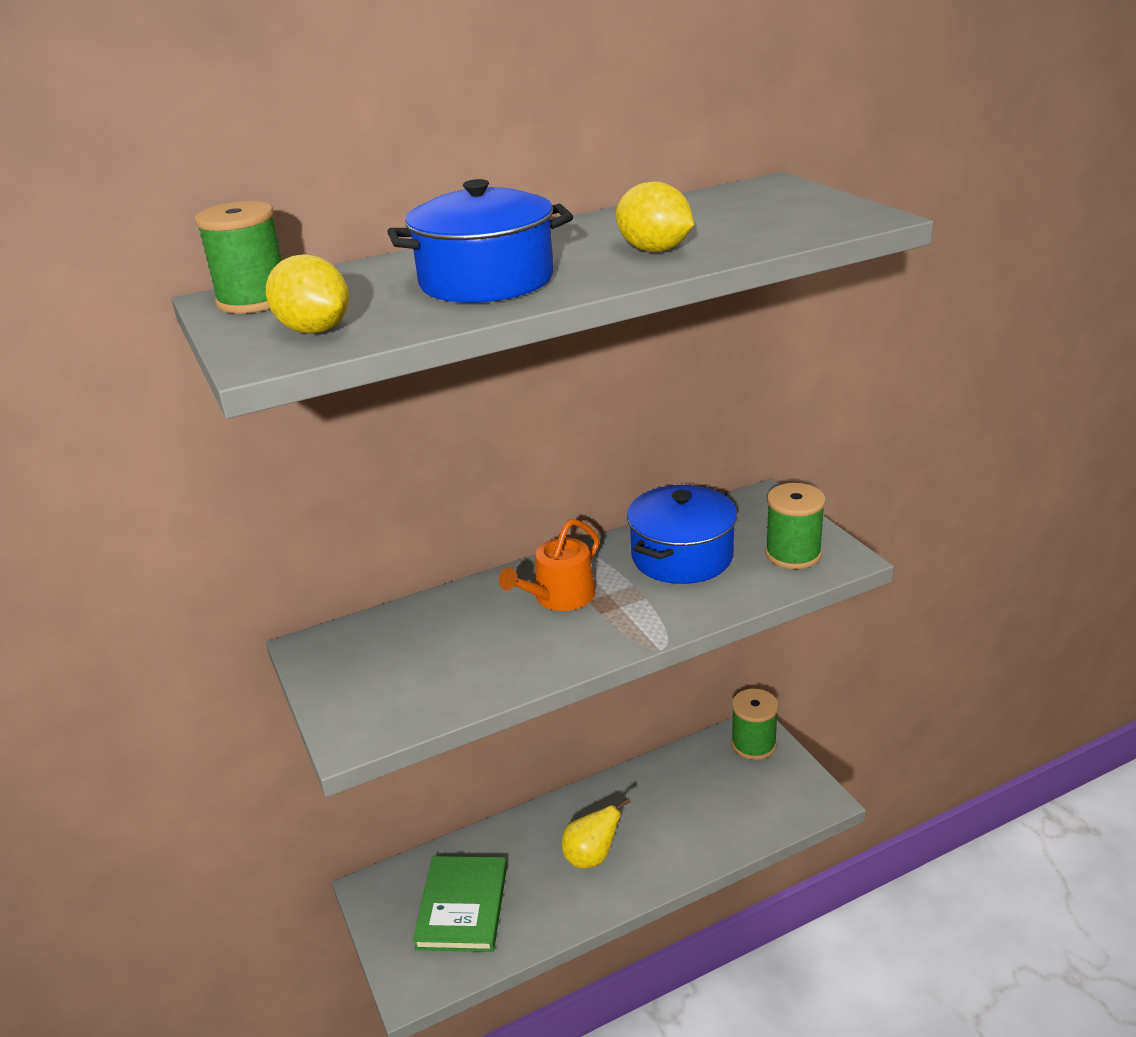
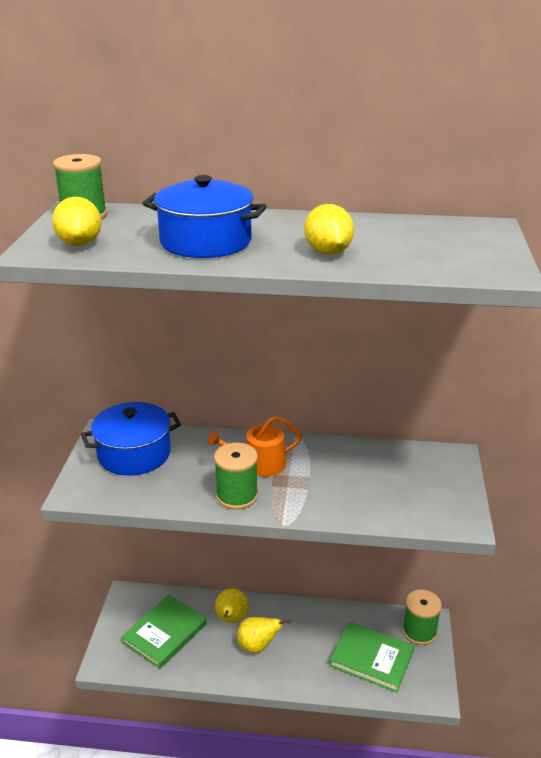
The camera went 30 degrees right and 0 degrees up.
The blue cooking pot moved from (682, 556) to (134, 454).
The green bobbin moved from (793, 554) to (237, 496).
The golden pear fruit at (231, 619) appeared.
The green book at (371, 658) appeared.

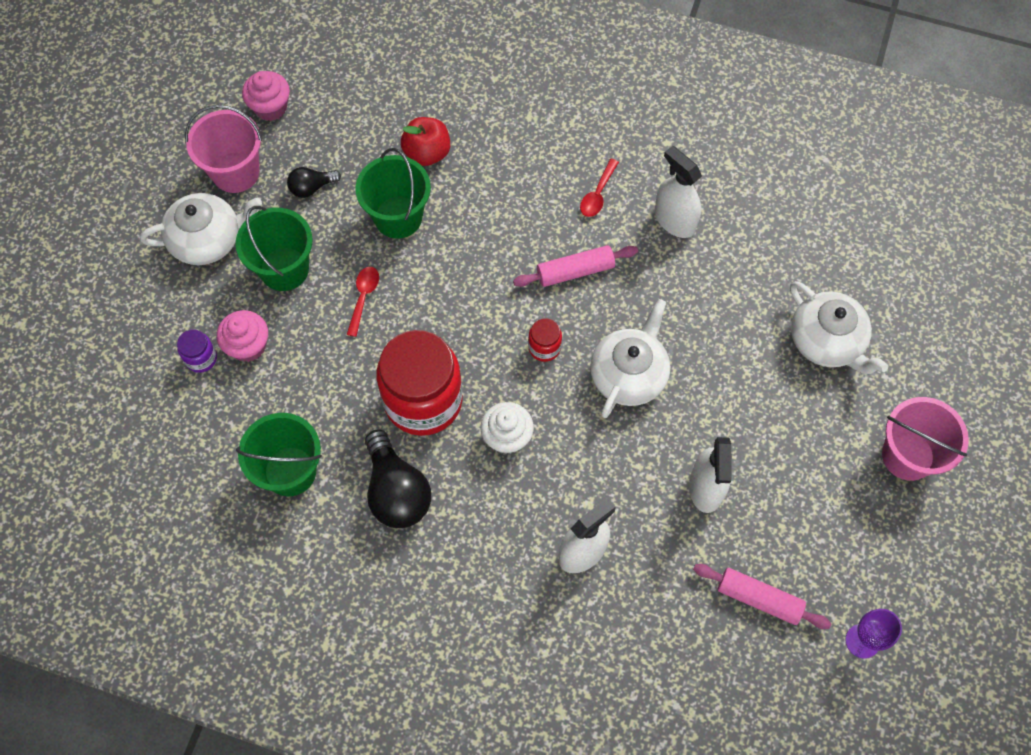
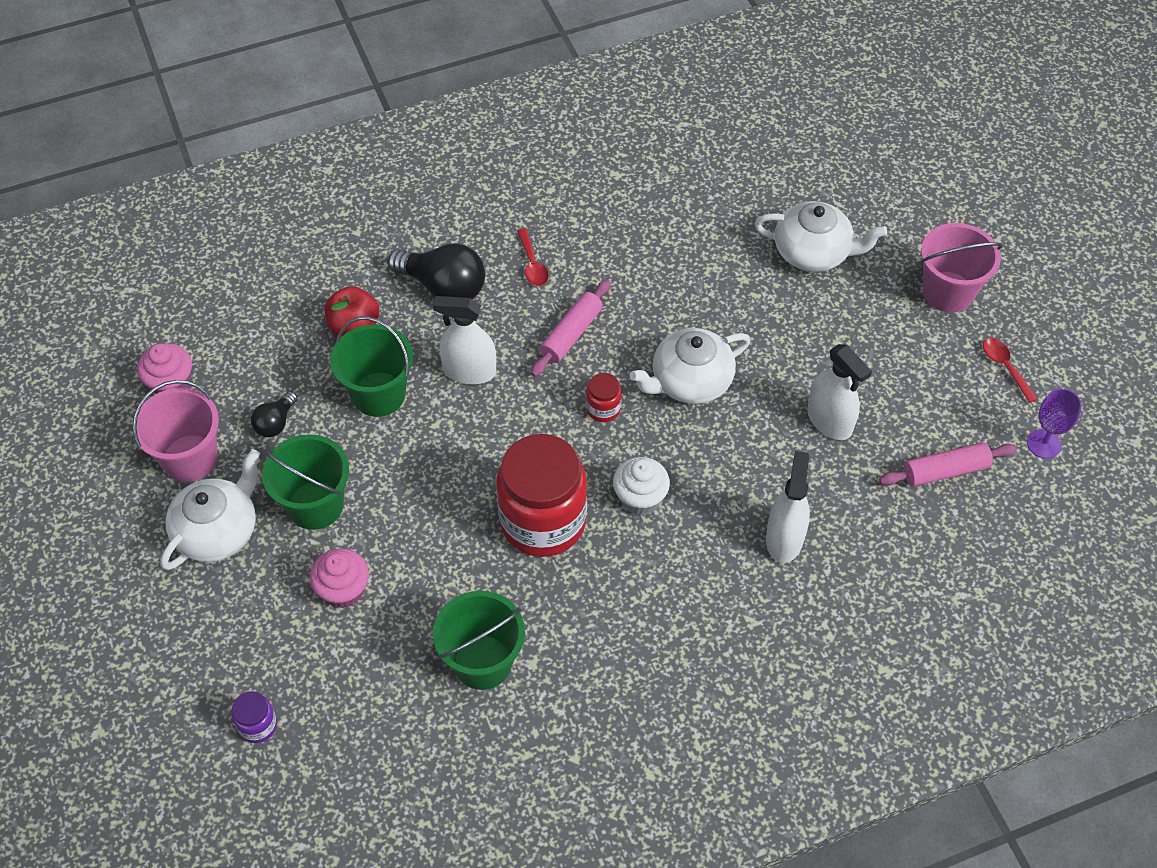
The camera went 40 degrees left and 10 degrees down.
The violet jar moved from (201, 358) to (258, 725).
The crimson teaspoon moved from (363, 297) to (1005, 367).
The ebony light bulb moved from (396, 491) to (443, 287).
The white tea pot at (629, 374) turned 105 degrees counterclockwise.
The white spray cleaner moved from (674, 220) to (469, 371).

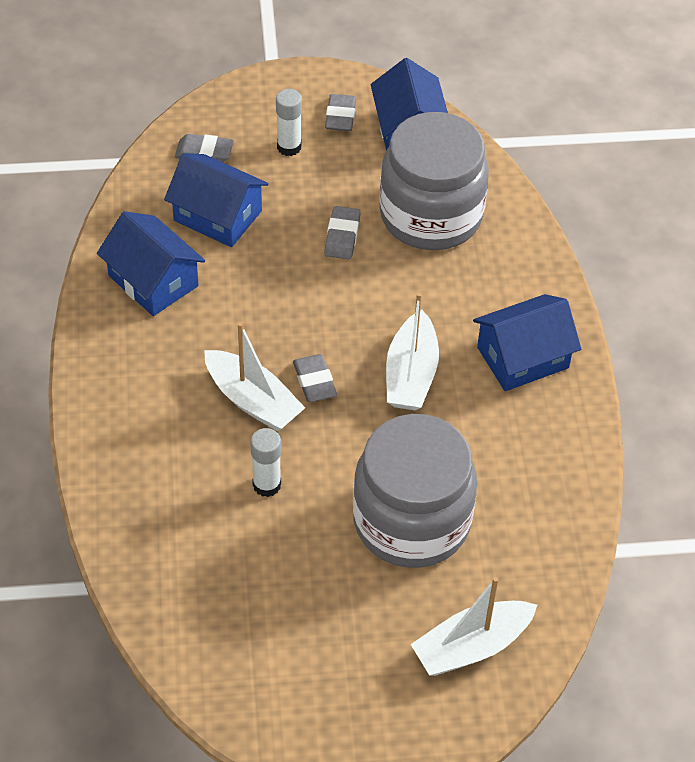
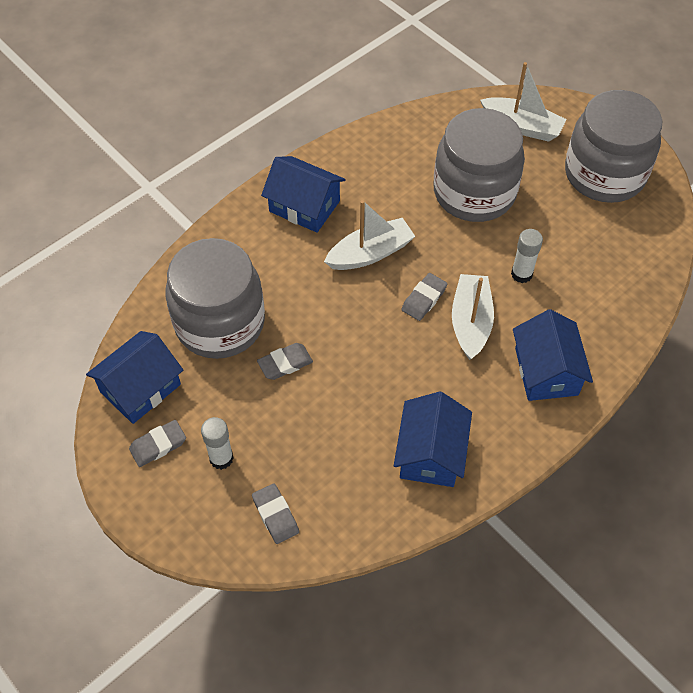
The camera went 125 degrees left and 5 degrees up.
The blue toy house moved from (217, 216) to (546, 371).
The gray jar at (604, 174) appeared.

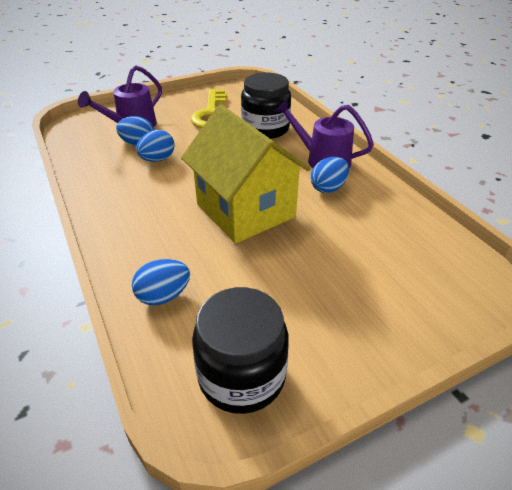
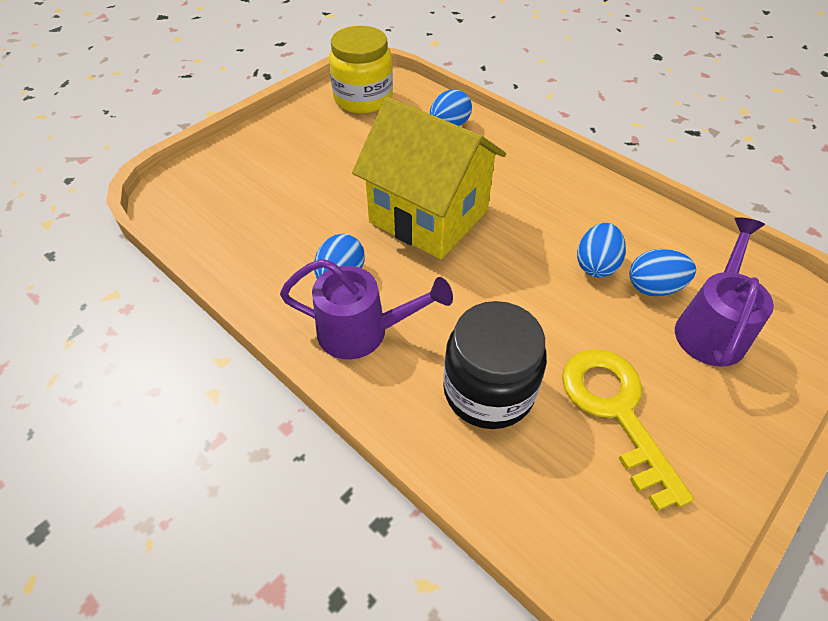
The camera went 160 degrees right and 10 degrees up.
The ebony jar at (242, 376) became the golden jar at (363, 98).

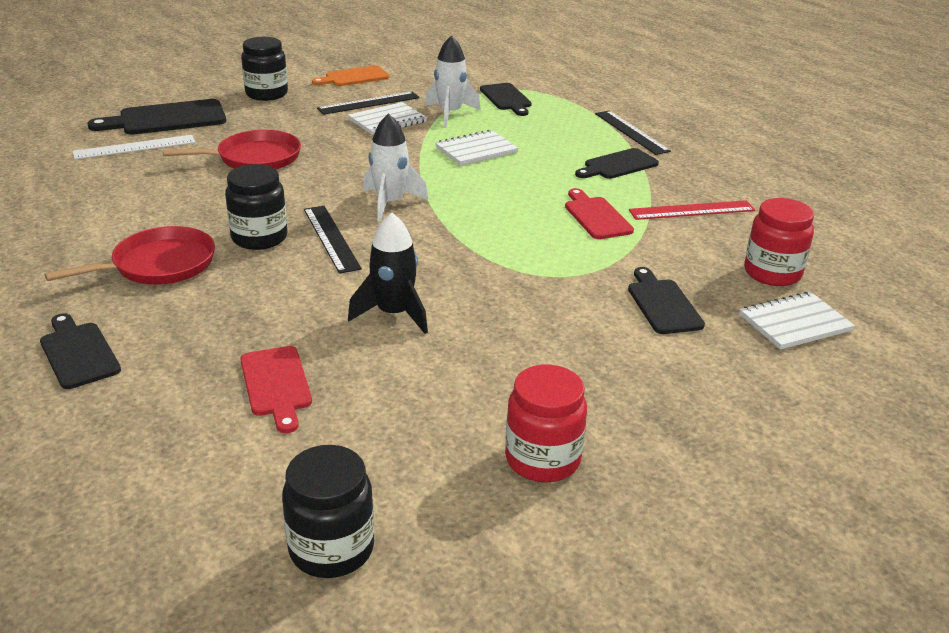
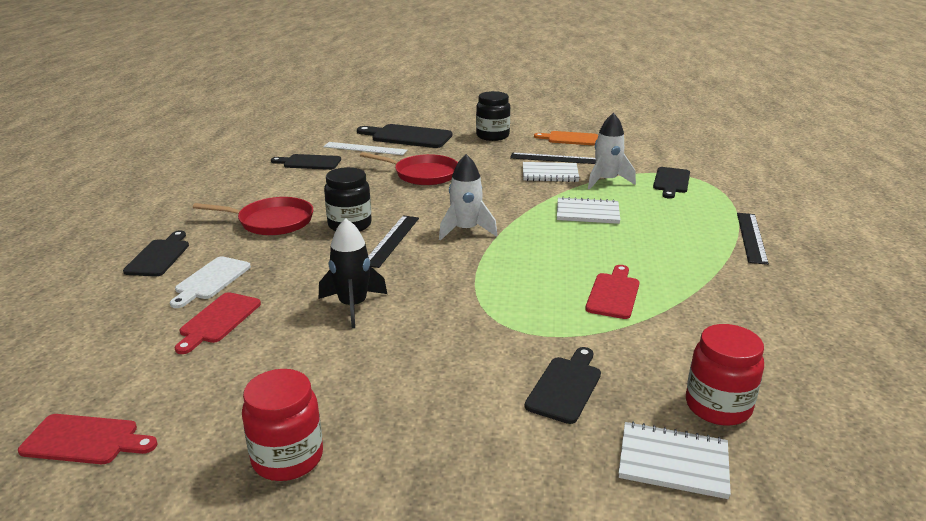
The camera went 40 degrees right and 5 degrees down.
The ebony jar at (331, 549) was replaced by the crimson bread board at (85, 440).
The ebony bread board moved from (618, 165) to (309, 162).
The crimson measuring stick at (692, 210) disappeared.
The white bread board at (211, 280) appeared.

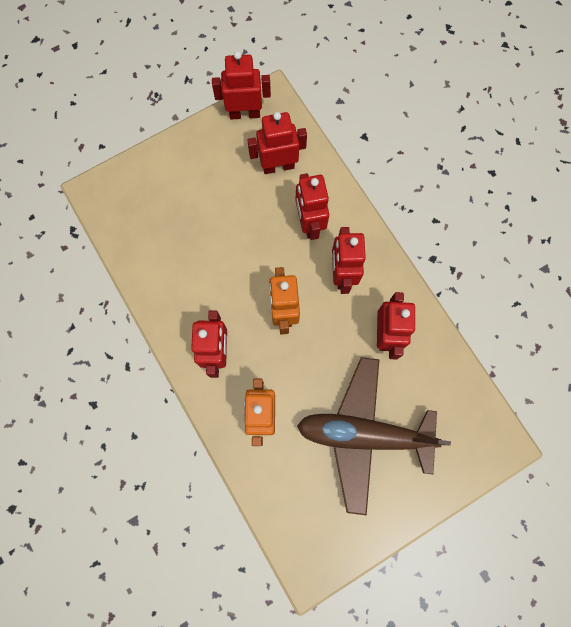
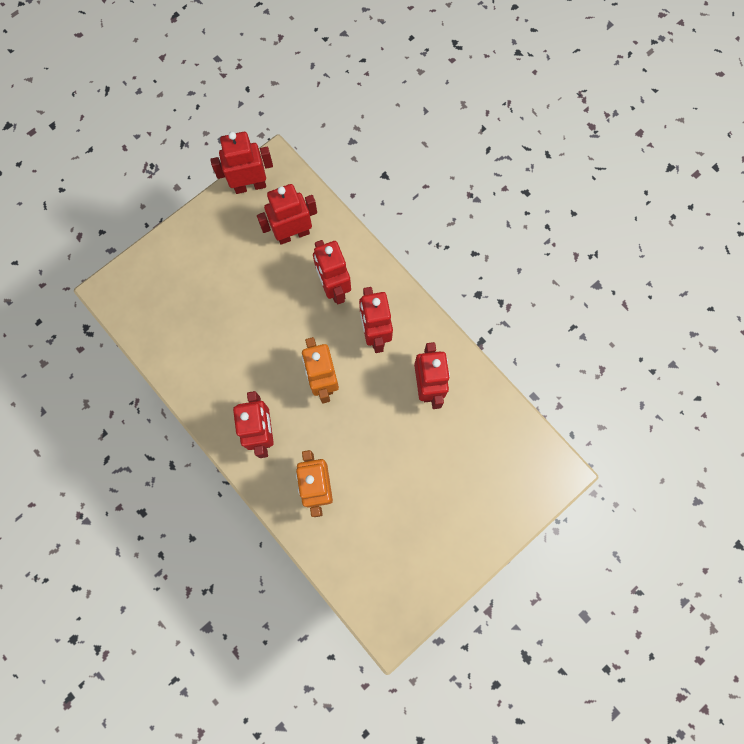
The camera went 10 degrees left and 0 degrees up.
The brown plane at (364, 434) disappeared.

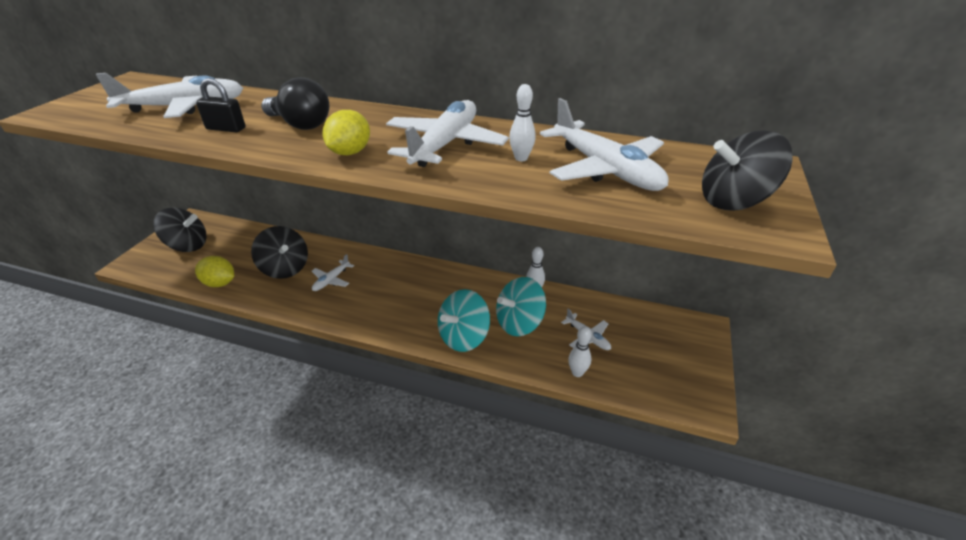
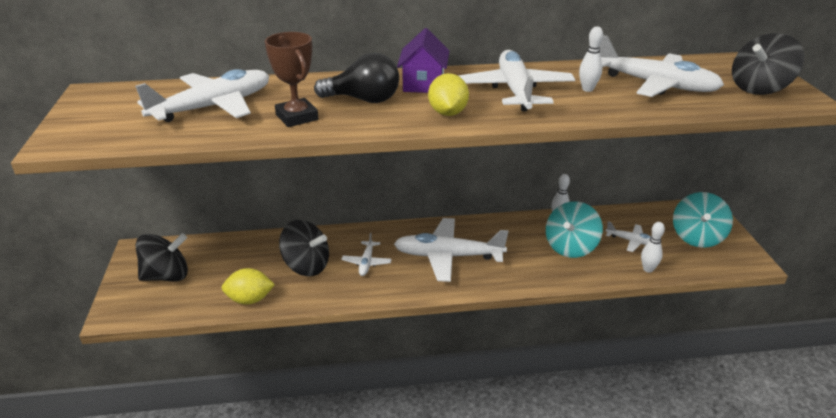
The camera went 25 degrees left and 5 degrees down.
The ebony lock at (226, 128) was replaced by the brown prize cup at (297, 117).
The aqua spinning top moved from (464, 337) to (697, 237).
The white plane at (448, 256) appeared.
The violet toy house at (423, 84) appeared.

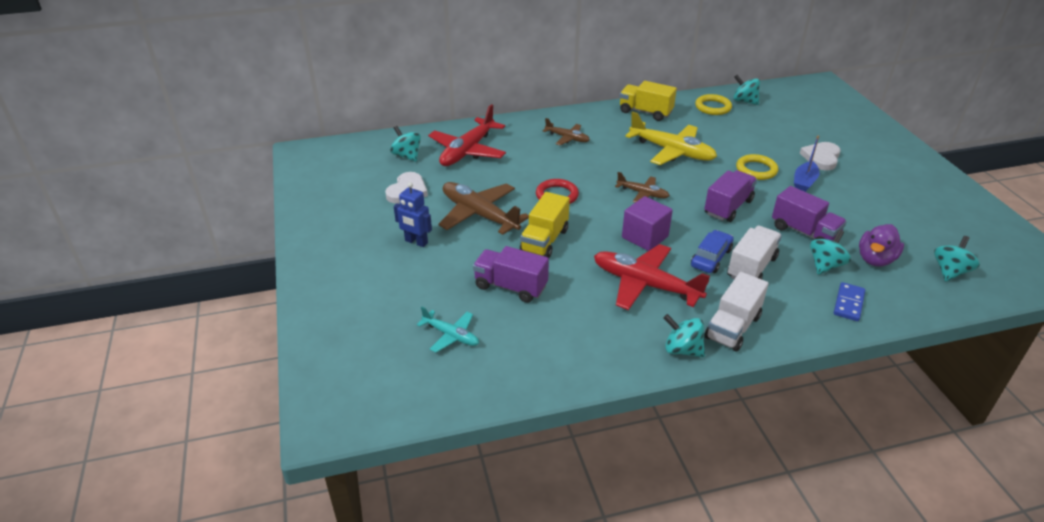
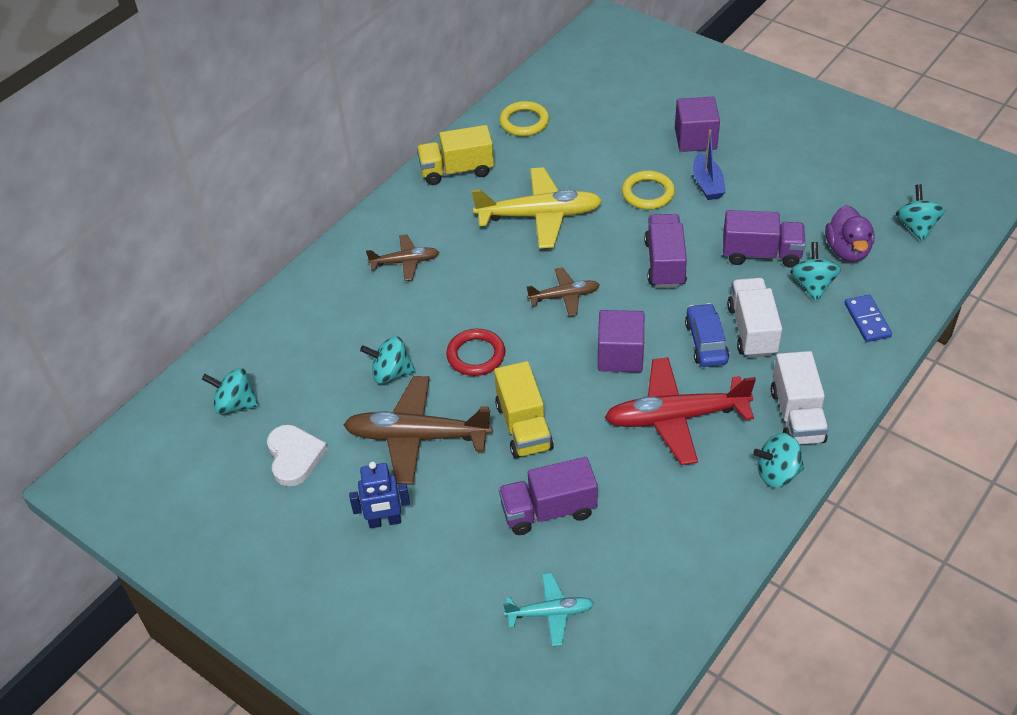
The camera went 35 degrees left and 10 degrees up.
The crimson plane at (468, 151) disappeared.
The aqua spinning top moved from (744, 101) to (391, 373).
The white heart shape at (821, 158) was replaced by the violet block at (695, 139).

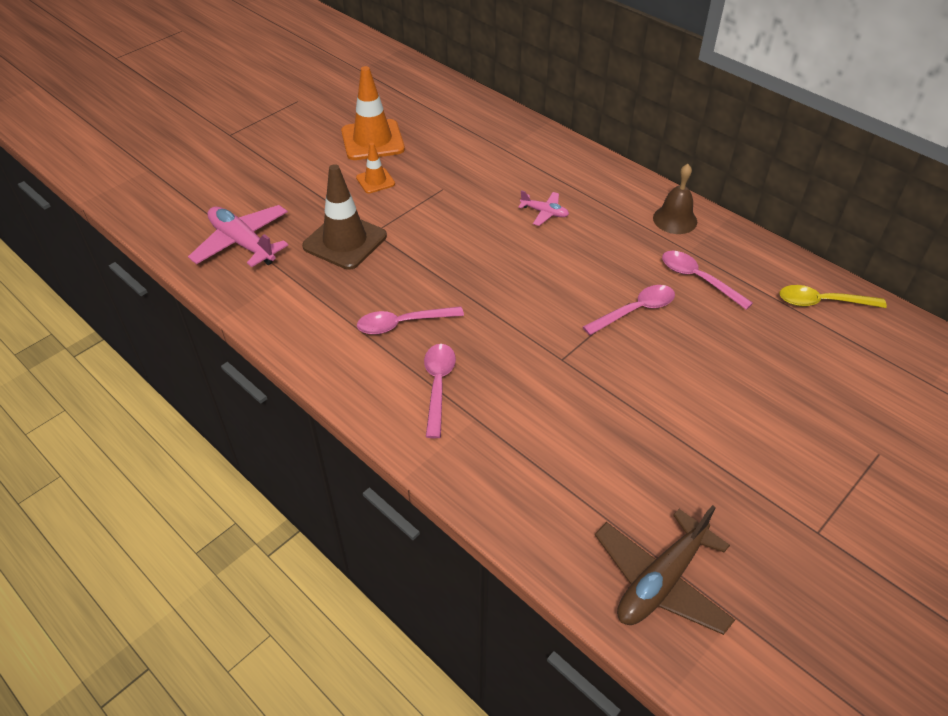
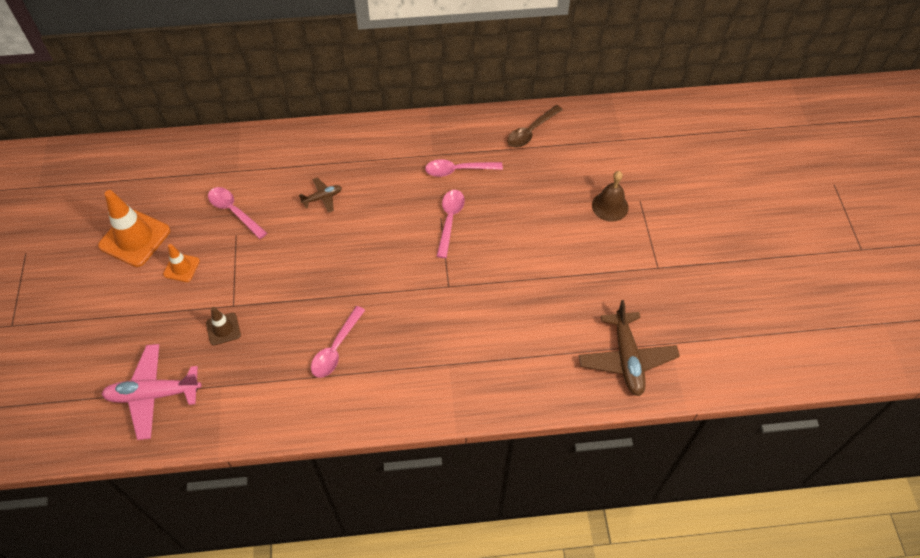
The camera went 50 degrees left and 10 degrees up.
The brown traffic cone at (345, 241) changed to 0.53 times the size.
The rosy teaspoon moved from (438, 386) to (234, 212).
The rosy plane at (544, 212) became the brown plane at (322, 198).
The brown hand bell moved from (675, 219) to (610, 206).
The golden teaspoon at (822, 302) became the brown teaspoon at (531, 131).

